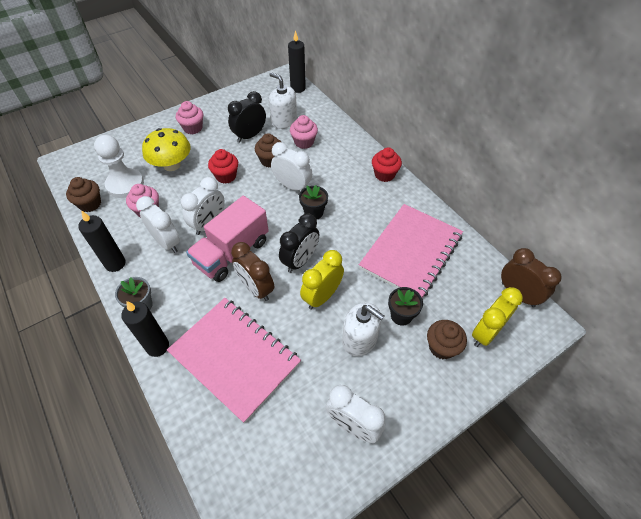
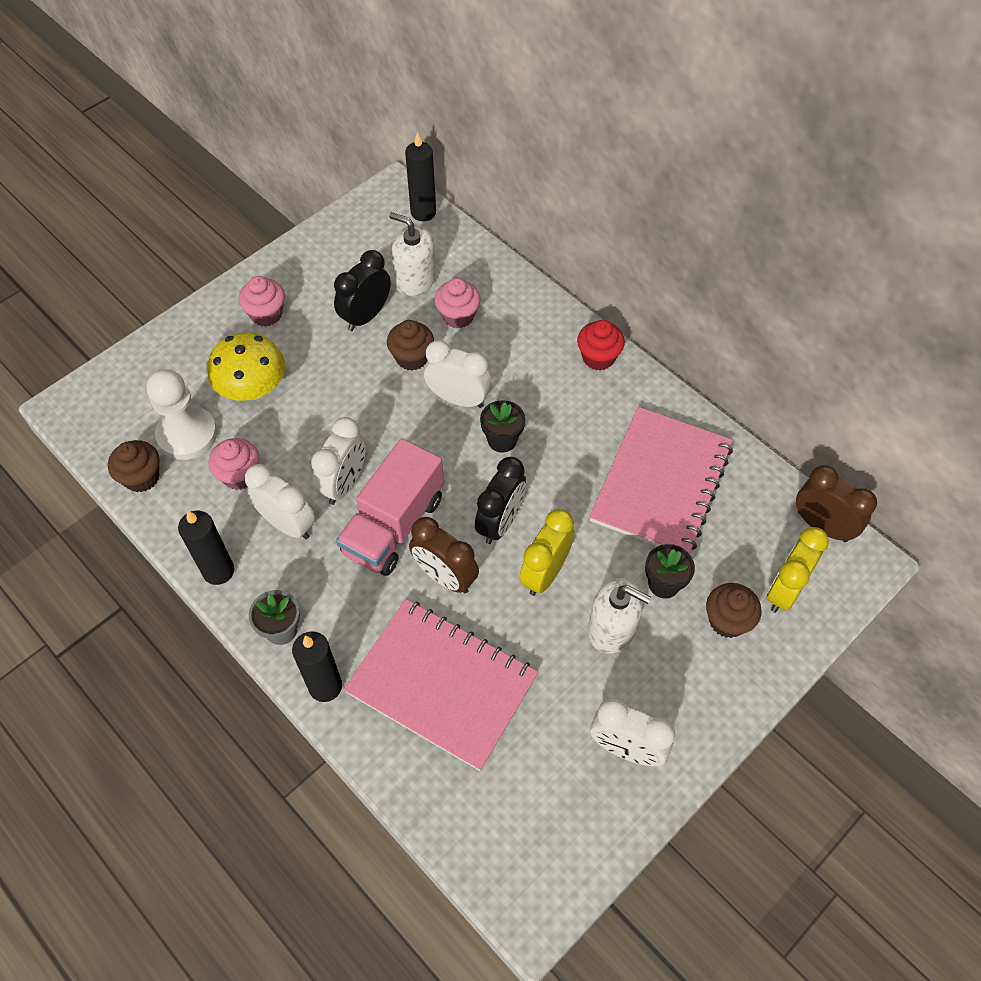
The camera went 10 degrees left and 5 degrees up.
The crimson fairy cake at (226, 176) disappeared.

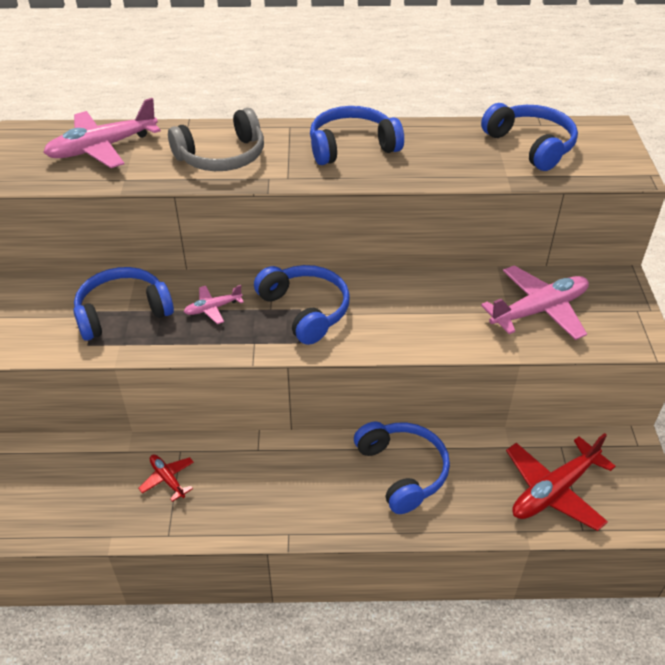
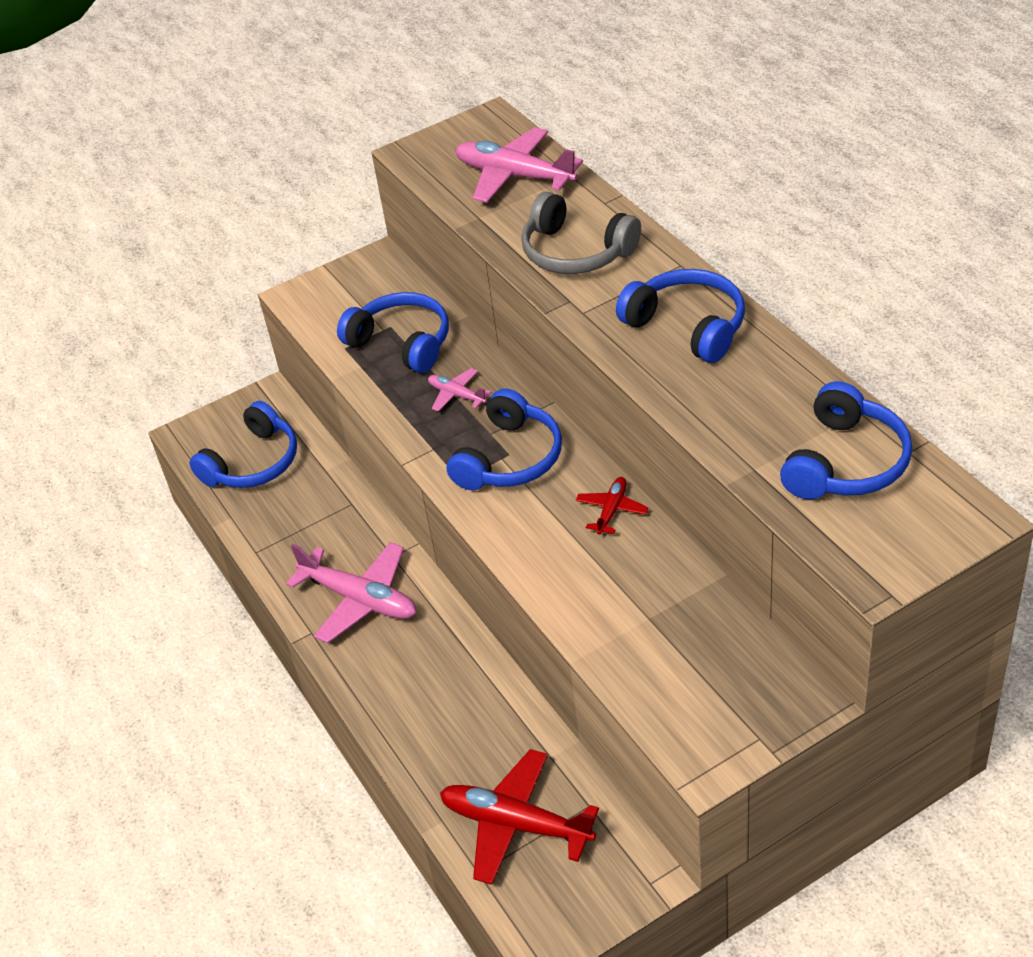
The camera went 65 degrees right and 0 degrees up.
The crimson plane moved from (167, 479) to (611, 510).
The blue over-ear headphones moved from (402, 471) to (253, 463).
The rosy plane moved from (539, 310) to (360, 599).

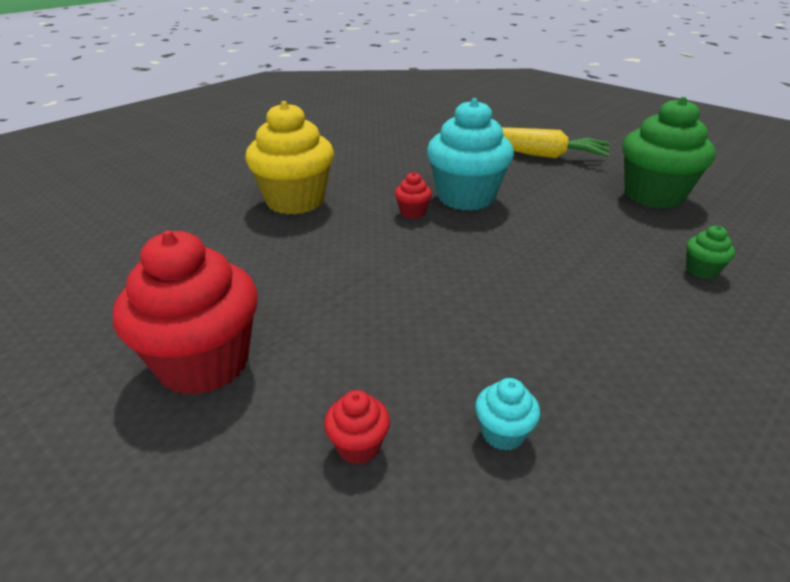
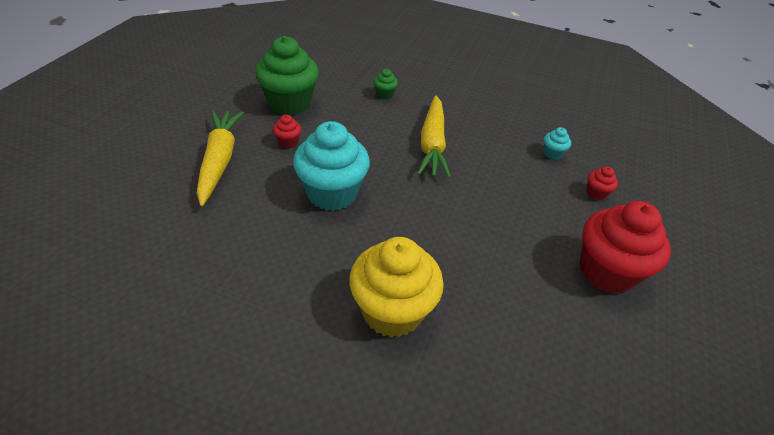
The camera went 115 degrees left and 10 degrees up.
The crimson fairy cake moved from (412, 212) to (288, 142).
The golden carrot at (432, 143) appeared.

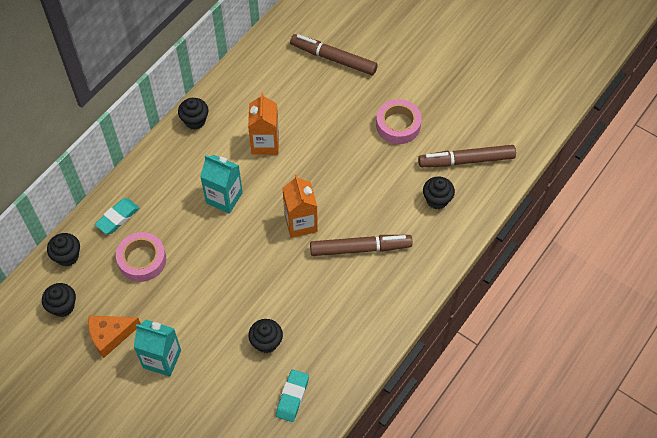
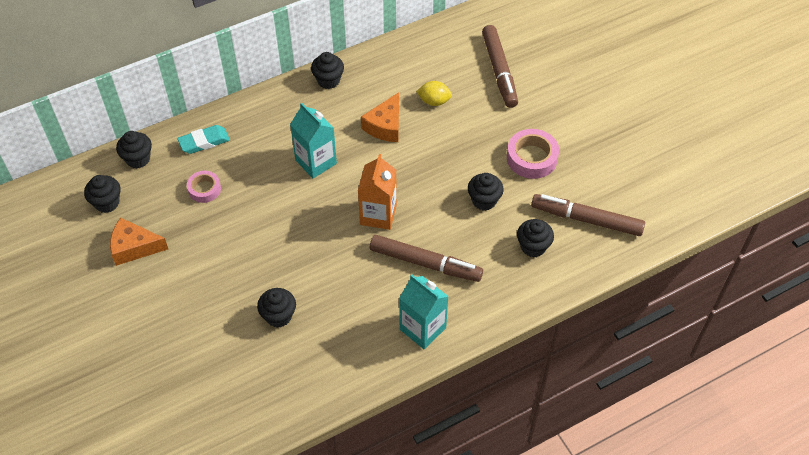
The camera went 25 degrees right and 5 degrees down.
The rosy tape at (142, 260) changed to 0.63 times the size.
The aqua juice carton moved from (162, 359) to (422, 328).
The orange-coloured juice carton at (265, 143) was replaced by the orange-coloured piece of cheese at (385, 126).
The aqua pencil eraser at (292, 397) disappeared.
The brown marker pen at (333, 59) turned 150 degrees counterclockwise.
The golden lemon at (434, 101) appeared.
The ebony fairy cake at (484, 200) appeared.

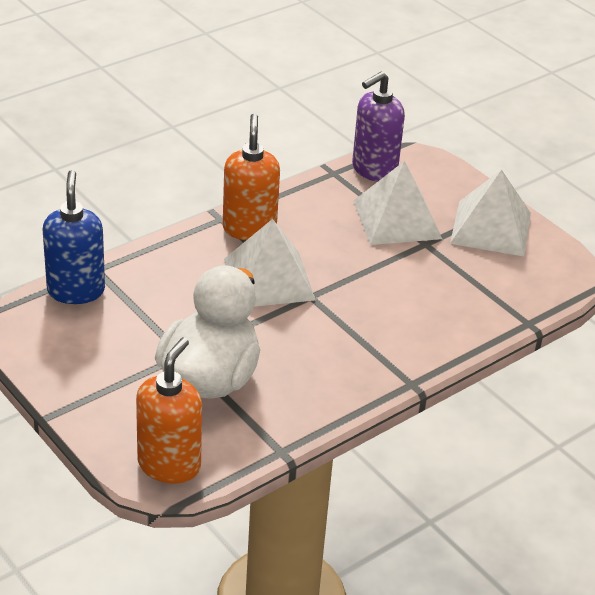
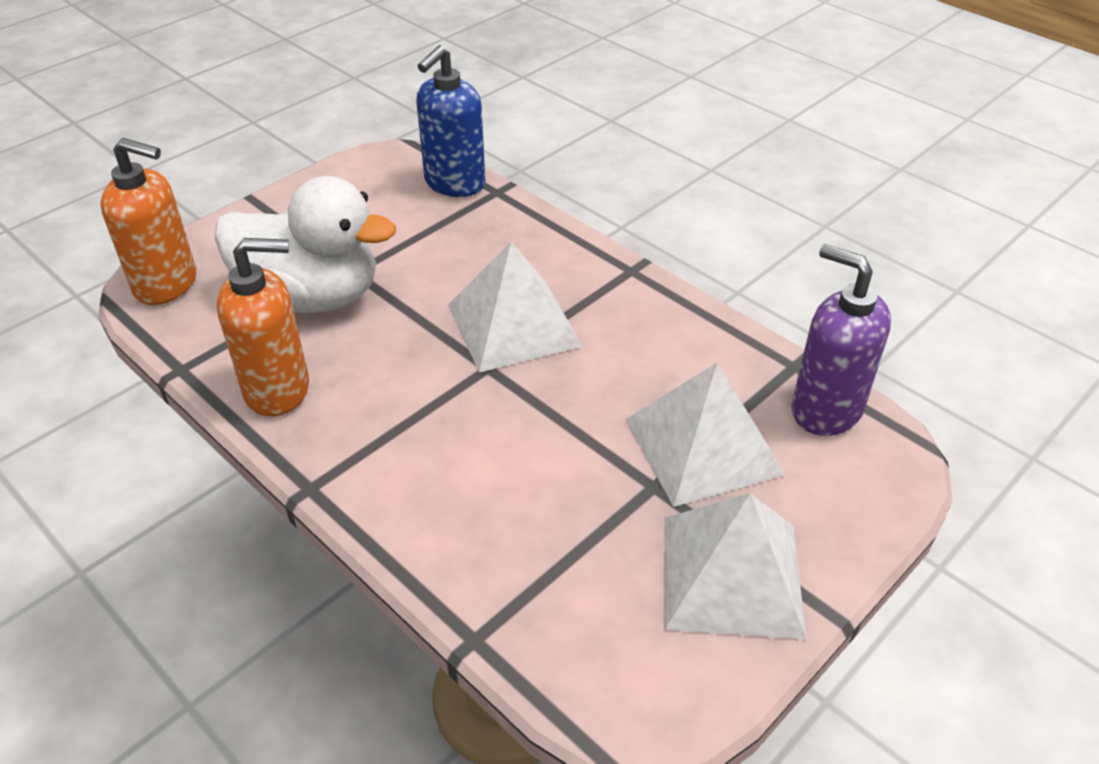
The camera went 85 degrees right and 5 degrees up.
The blue pump bottle at (76, 290) turned 135 degrees clockwise.
The orange-coloured pump bottle moved from (249, 229) to (278, 389).

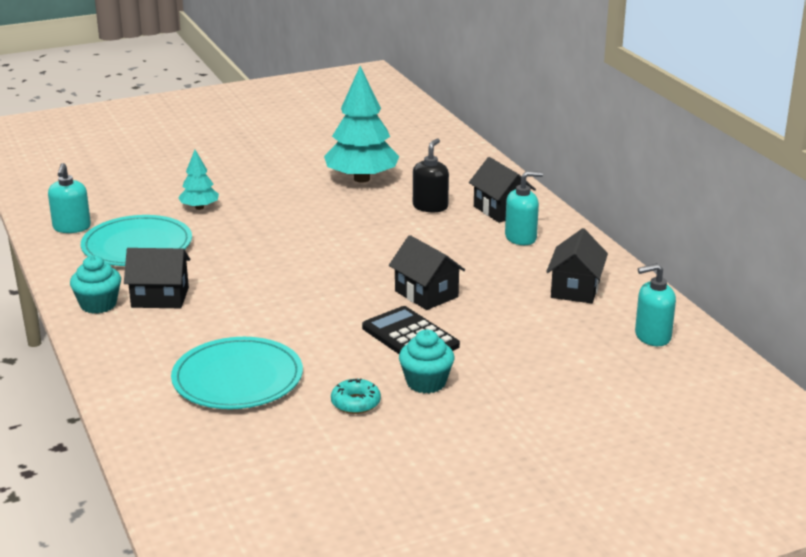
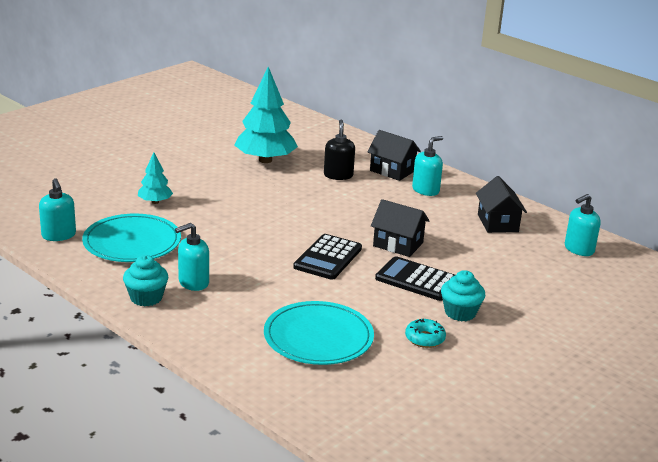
The camera went 25 degrees left and 0 degrees up.
The ebony toy house at (160, 297) was replaced by the aqua pump bottle at (193, 283).
The ebony calculator at (328, 258) appeared.

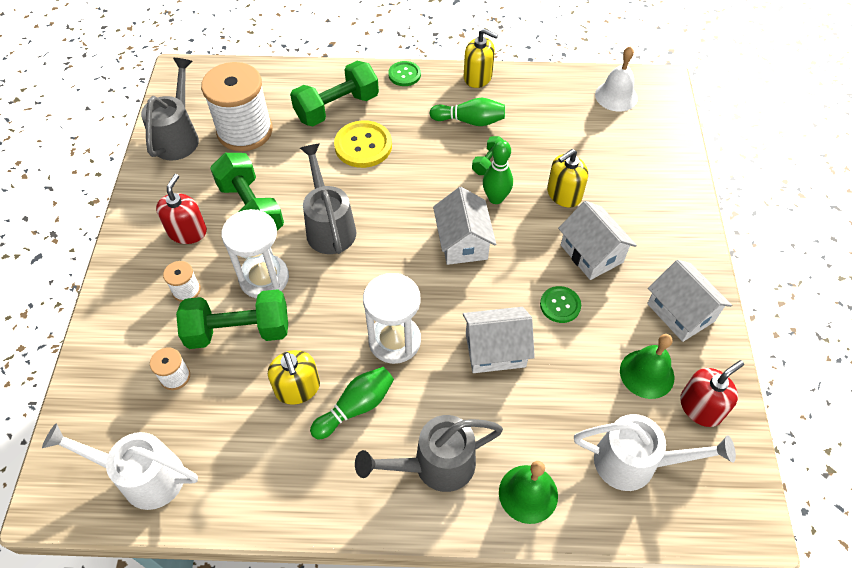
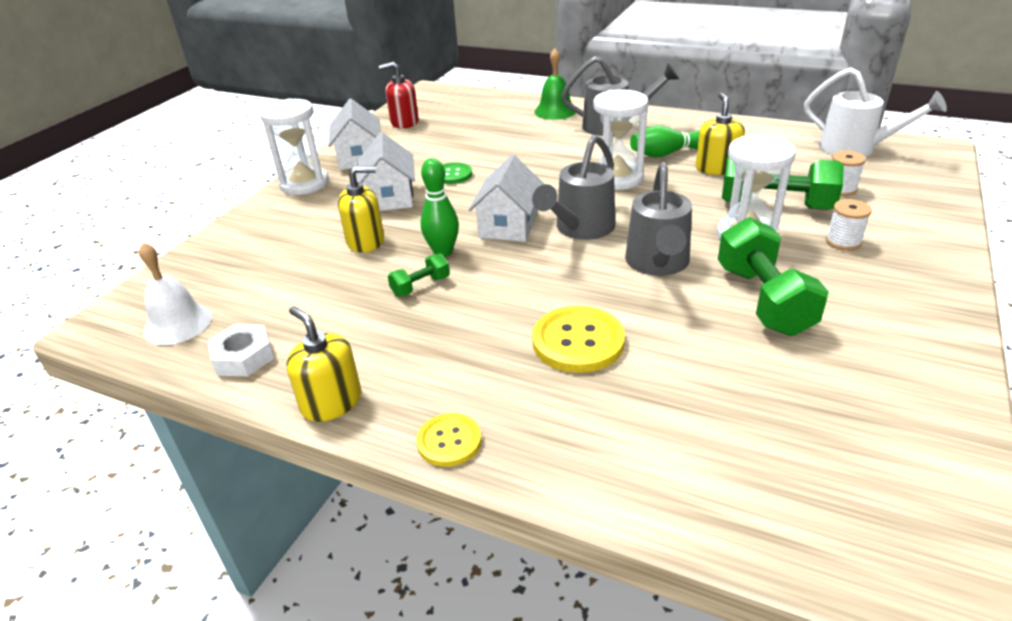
The camera went 155 degrees left and 20 degrees down.
The gray watering can moved from (178, 137) to (580, 229).
The crimson pump bottle at (187, 231) disappeared.
The white bobbin at (245, 131) disappeared.
The green hand weight at (337, 108) disappeared.
The green shirt button at (404, 75) became the golden shirt button at (449, 441).
The green tenpin at (469, 121) disappeared.
The white toy house at (495, 350) disappeared.
The white watering can at (635, 463) disappeared.
The green hand bell at (647, 374) disappeared.
The white hexagon nut at (243, 357) appeared.
The white sandglass at (304, 184) appeared.

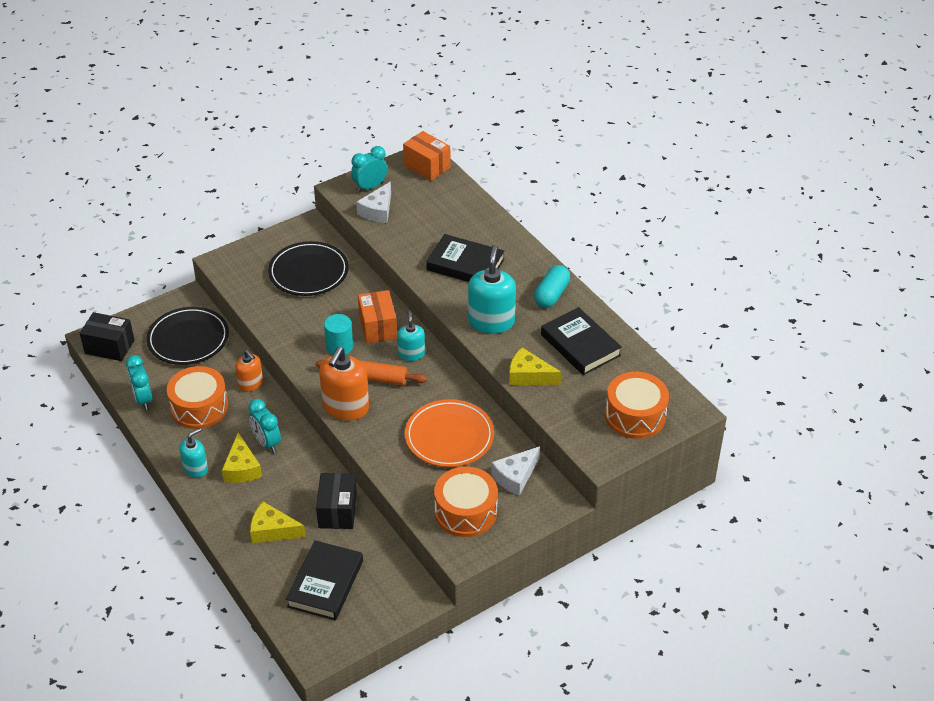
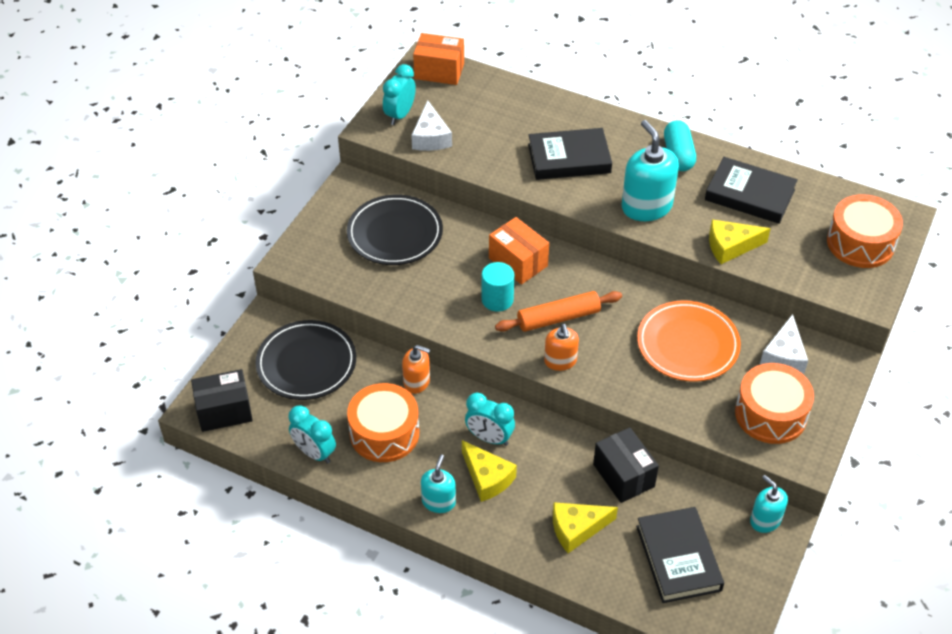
The camera went 30 degrees left and 5 degrees up.
The orange-coloured pump bottle at (345, 407) changed to 0.58 times the size.
The aqua pump bottle moved from (411, 354) to (765, 520).

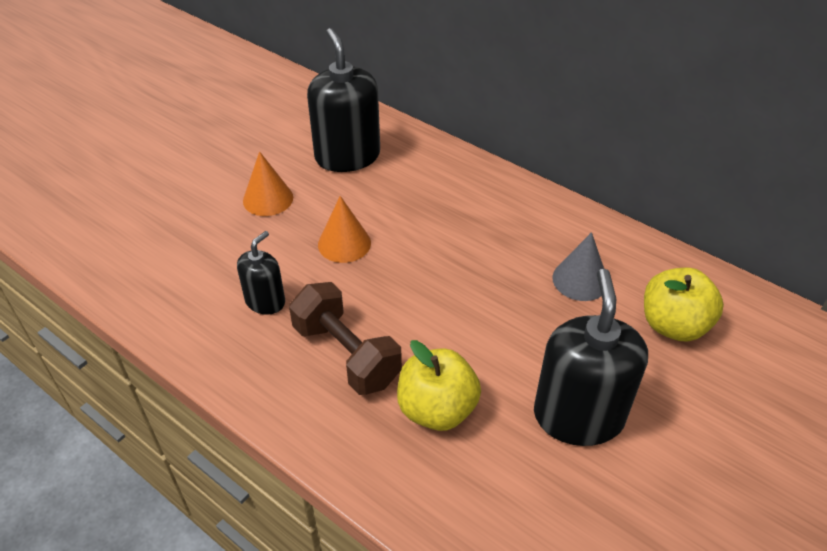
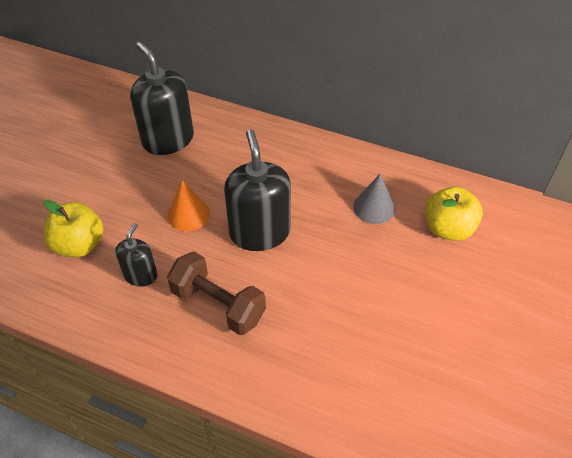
The camera went 15 degrees left and 5 degrees up.
The orange-coloured cone at (268, 199) disappeared.
The golden apple fruit moved from (437, 409) to (79, 245).
The ebony pump bottle moved from (578, 416) to (259, 232).

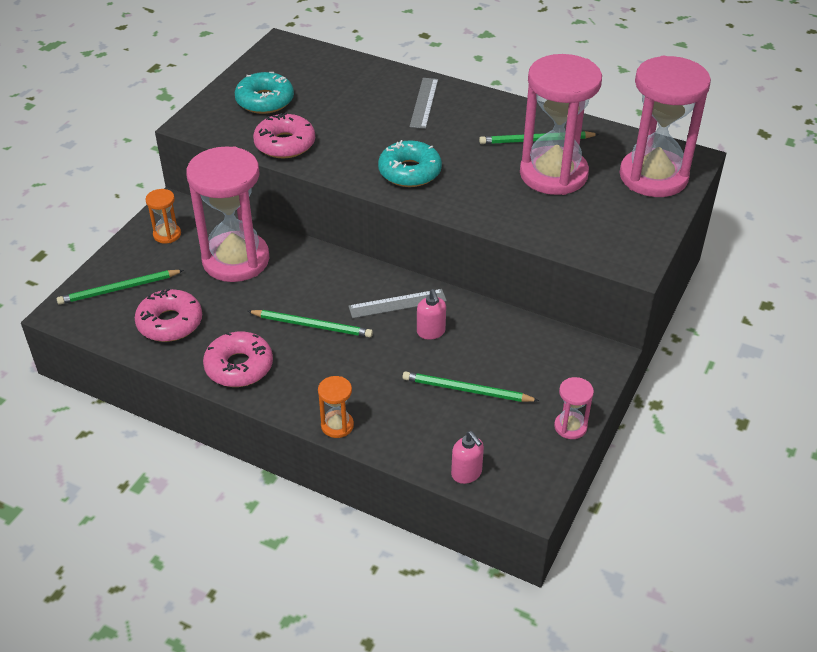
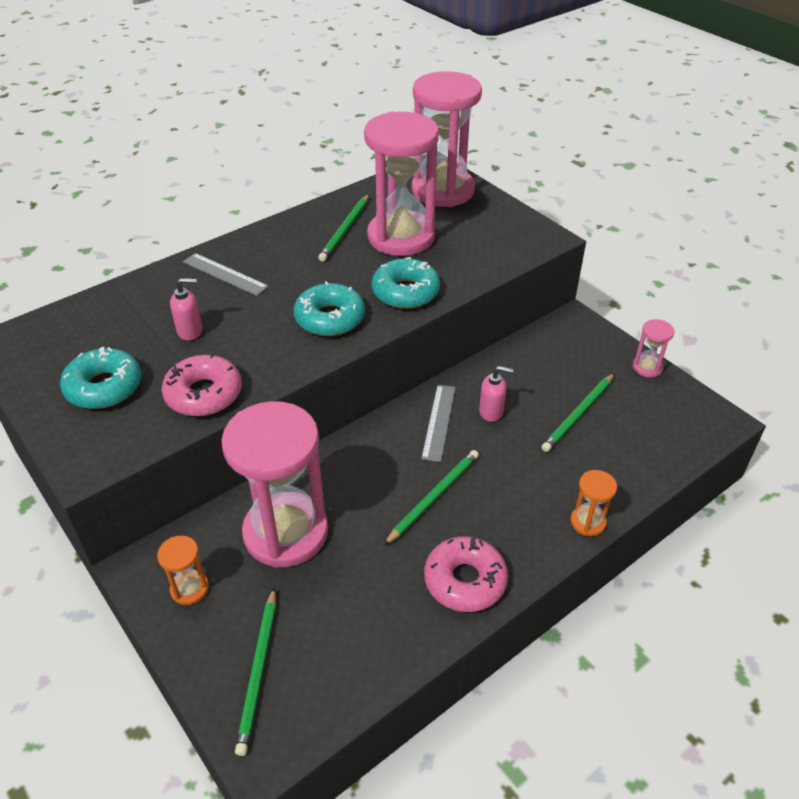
The camera went 65 degrees left and 0 degrees up.
The rosy doughnut at (170, 323) disappeared.
The rosy pump bottle moved from (466, 473) to (190, 331).
The aqua doughnut at (405, 292) appeared.

